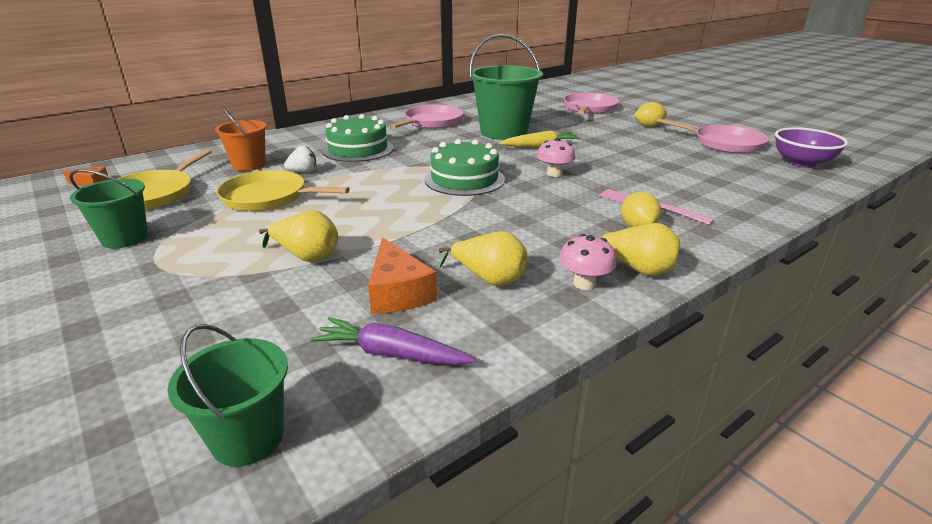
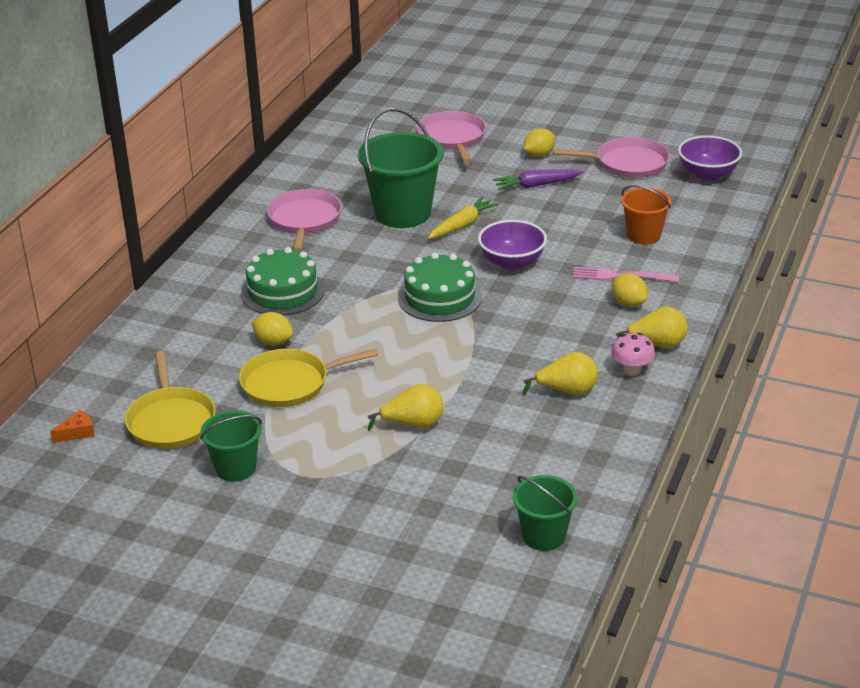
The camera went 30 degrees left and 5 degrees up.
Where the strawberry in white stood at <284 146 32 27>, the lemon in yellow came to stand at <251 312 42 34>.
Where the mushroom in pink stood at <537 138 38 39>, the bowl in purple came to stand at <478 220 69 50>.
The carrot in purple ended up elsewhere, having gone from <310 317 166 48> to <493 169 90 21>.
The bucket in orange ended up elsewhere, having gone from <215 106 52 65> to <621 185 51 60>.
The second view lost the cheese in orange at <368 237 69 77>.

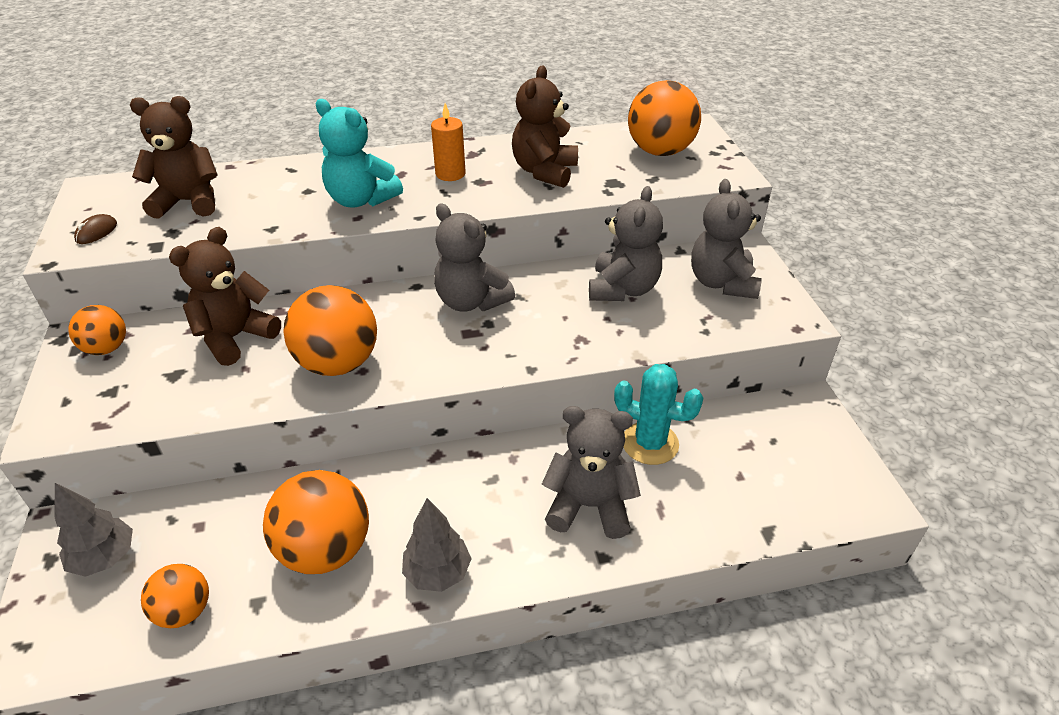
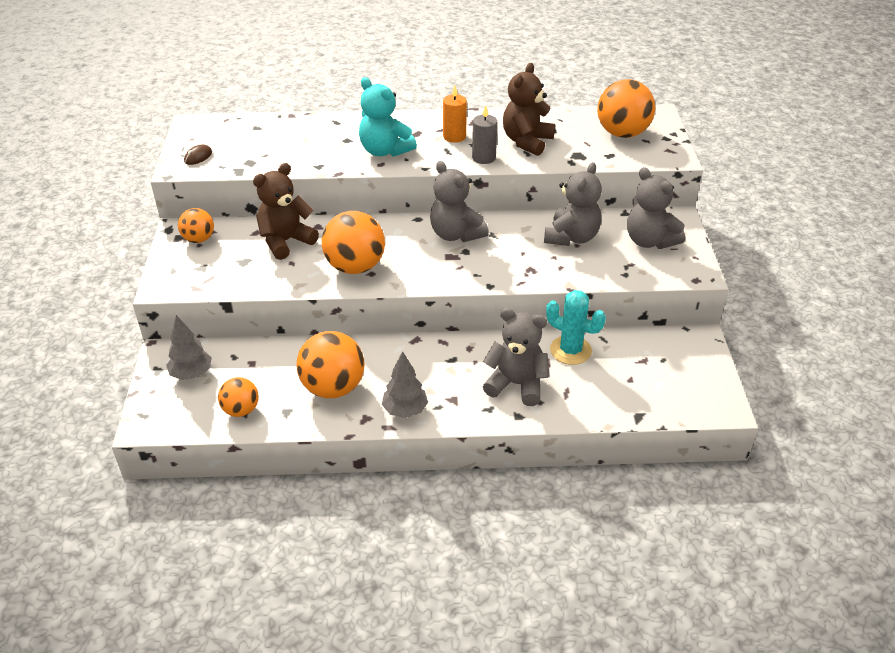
The camera went 10 degrees right and 0 degrees up.
The second view gained the candle in grey at <472 105 25 59>.
The teddy bear in grey at <691 179 71 120> ended up facing another way, 45 degrees counterclockwise from before.
The second view lost the teddy bear in brown at <130 96 88 123>.

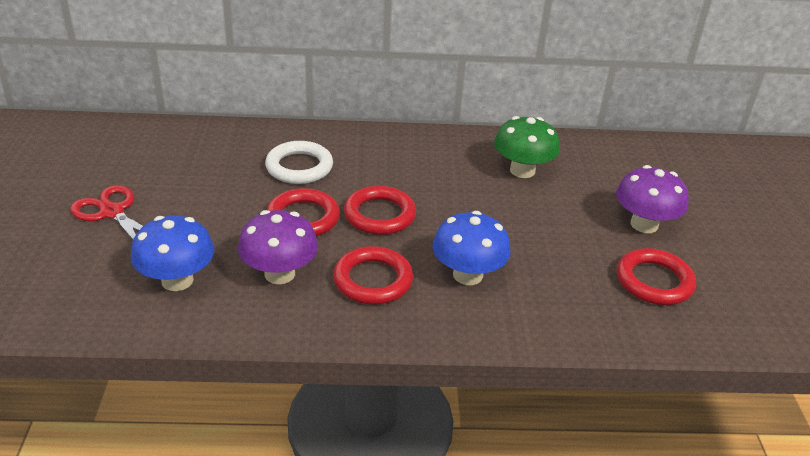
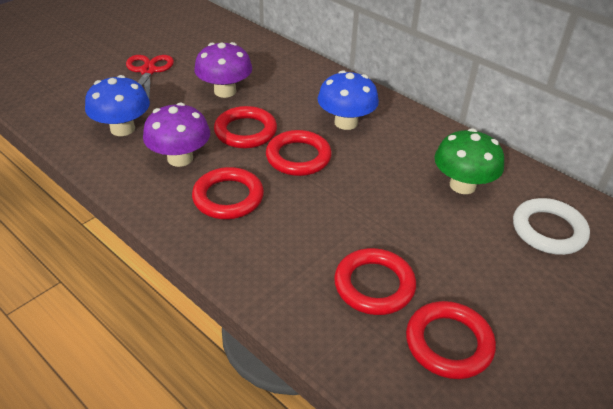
The camera went 45 degrees right and 5 degrees up.
The mushroom in purple ended up elsewhere, having gone from <616 165 73 68> to <194 42 58 56>.
The mushroom in blue ended up elsewhere, having gone from <433 211 78 74> to <318 70 61 60>.
The second view gained the ring in red at <334 248 82 67>.
The ring in white ended up elsewhere, having gone from <265 141 68 43> to <513 198 77 57>.

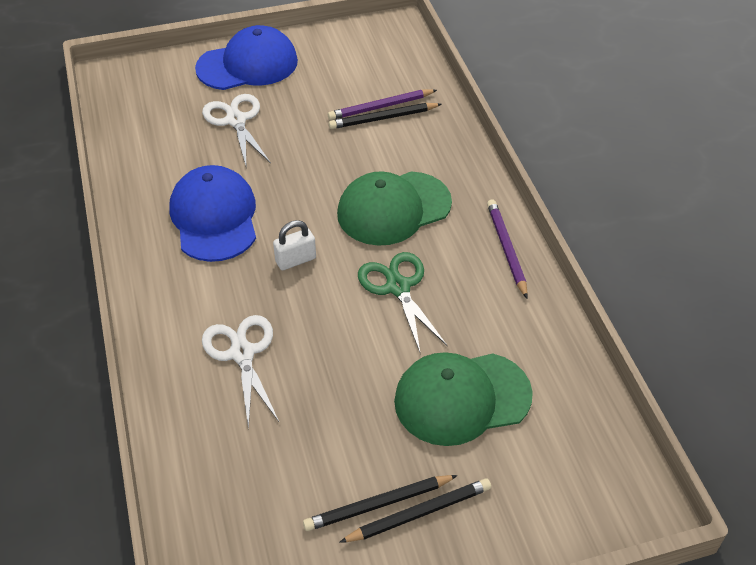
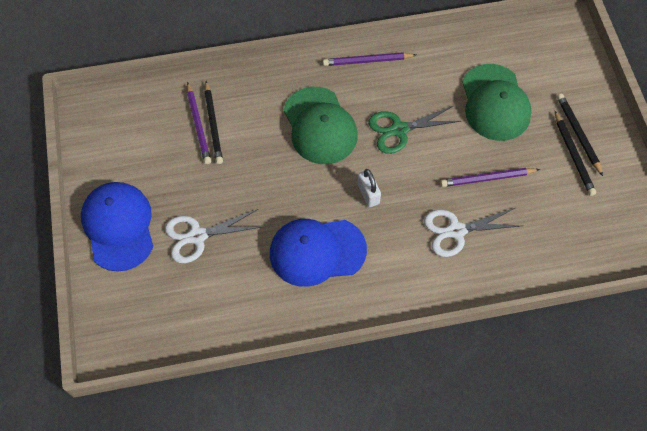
The camera went 85 degrees left and 15 degrees up.
The second view gained the pencil in purple at <440 168 100 19>.

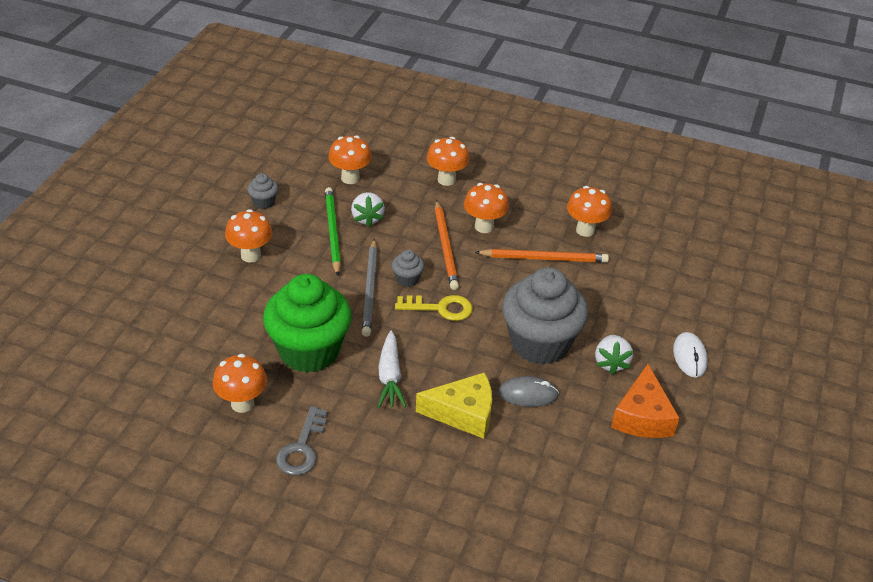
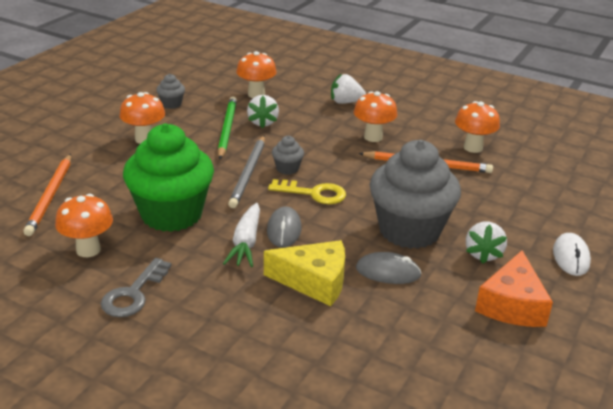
The camera went 10 degrees right and 10 degrees down.
The pencil in orange ended up elsewhere, having gone from <435 200 24 90> to <23 154 48 82>.
The second view gained the mouse in grey at <267 206 34 42>.
Where the mushroom in orange stood at <427 137 43 49>, the strawberry in white came to stand at <331 74 35 30>.

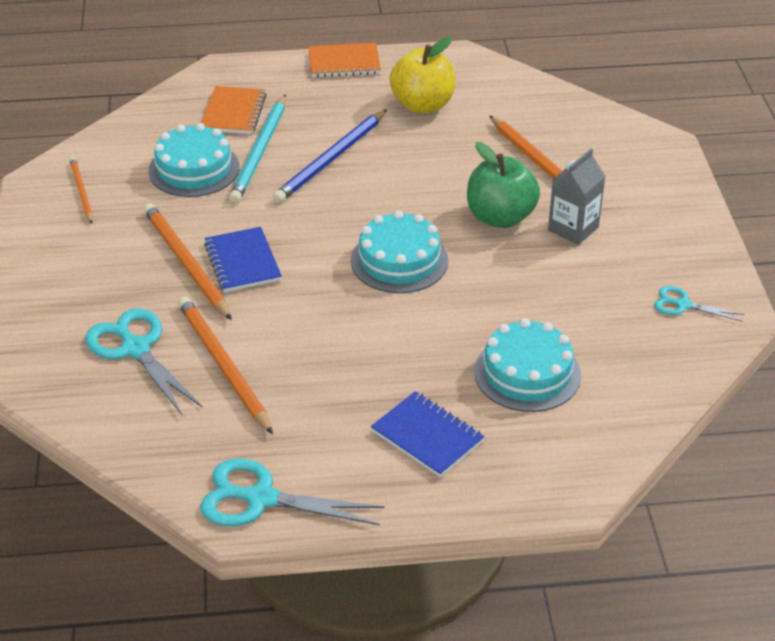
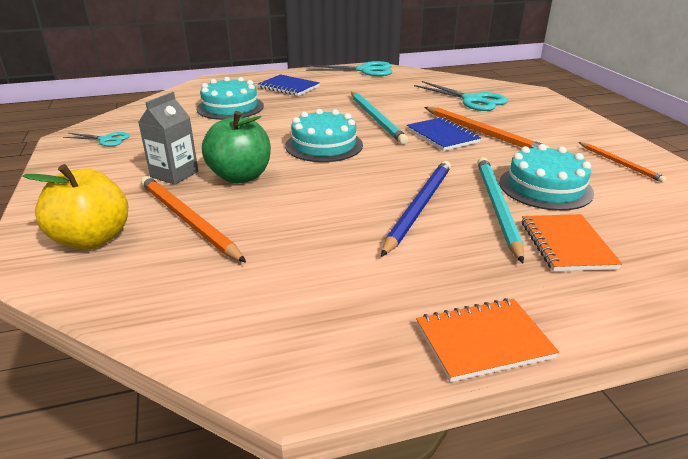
The camera went 170 degrees right and 10 degrees down.
The apple in yellow ended up elsewhere, having gone from <389 37 67 77> to <23 164 105 86>.
The second view gained the pencil in turquoise at <351 92 58 53>.
The second view lost the pencil in orange at <178 296 95 138>.

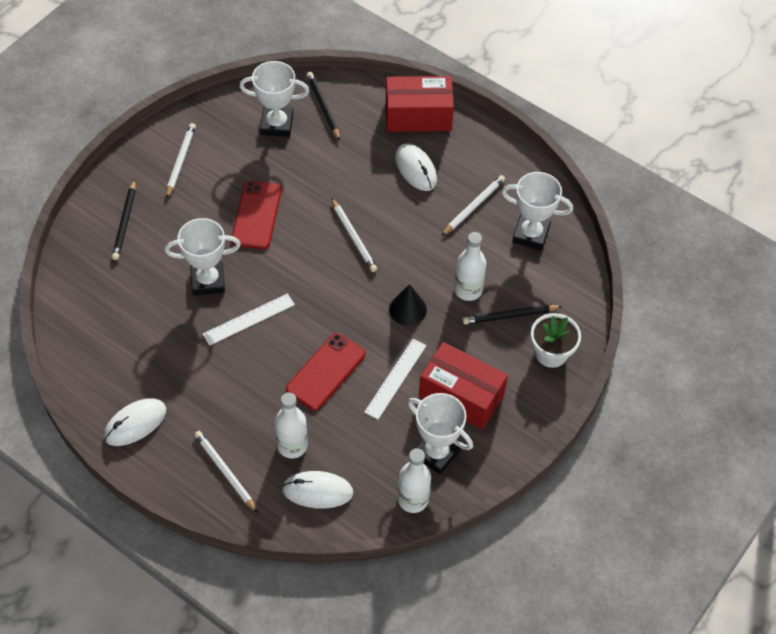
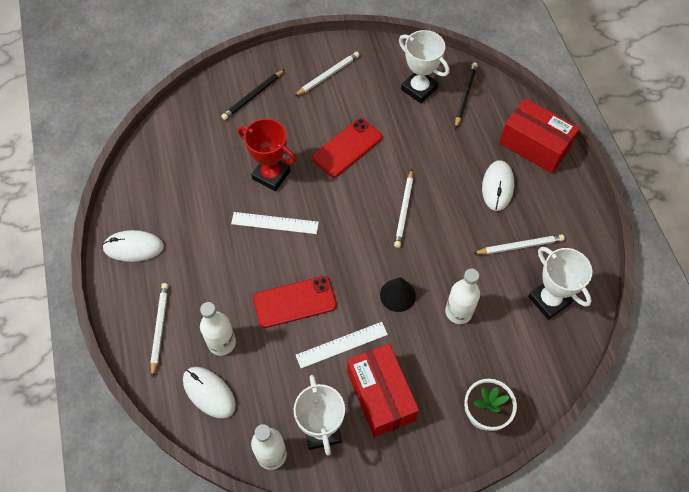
The camera went 40 degrees right and 5 degrees up.
What was the trophy in white at <165 218 76 78> turned into the trophy in red at <238 118 58 73>.
The second view lost the pencil in black at <462 305 100 19>.

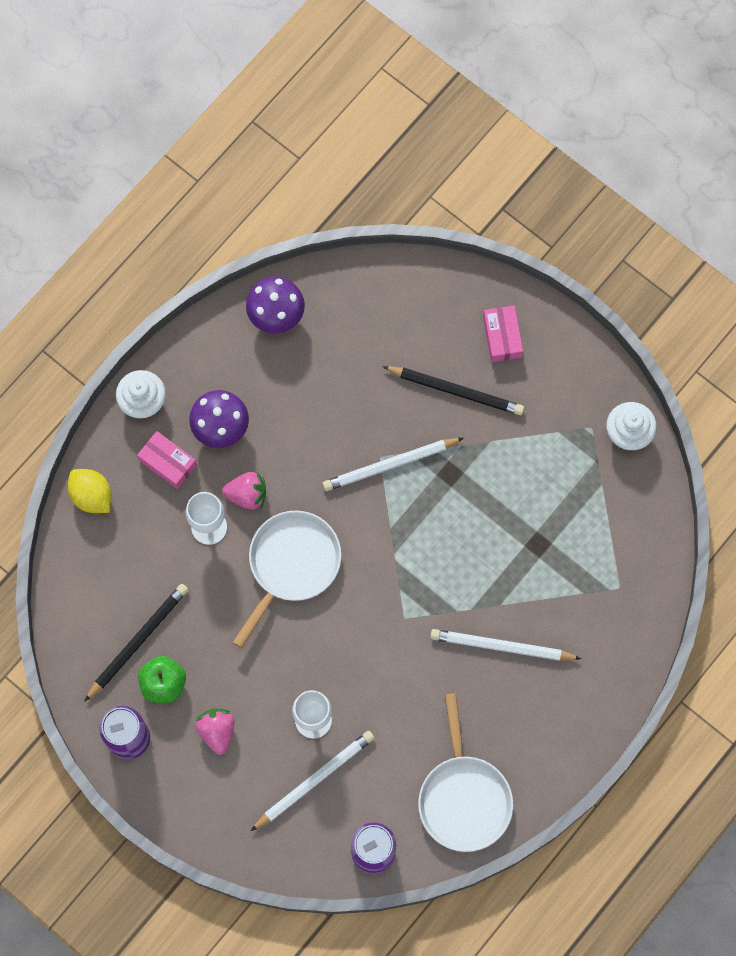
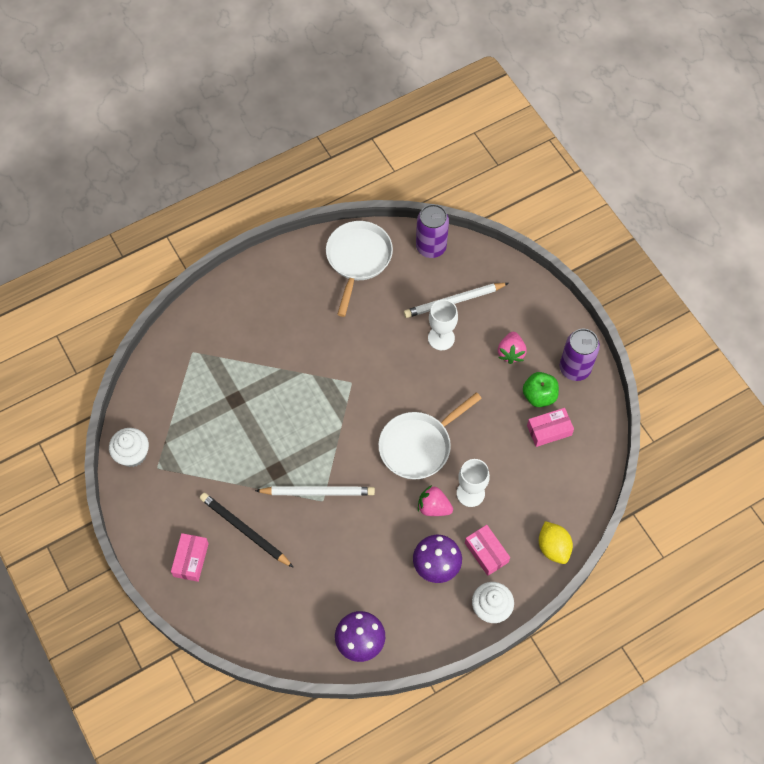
The camera went 160 degrees left and 10 degrees down.
Where the pencil in black stood at <84 584 104 118>, the box in pink came to stand at <527 408 47 39>.
The second view lost the pencil in white at <430 629 152 32>.

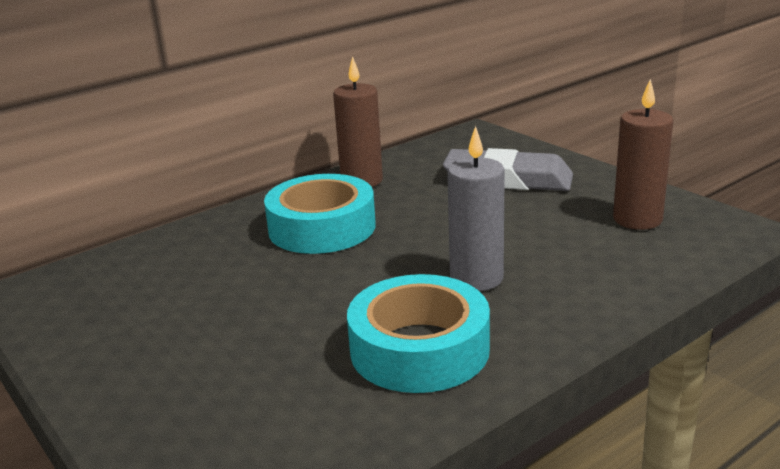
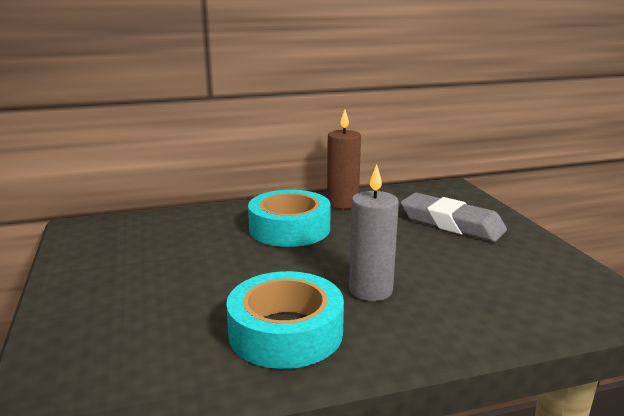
The camera went 20 degrees right and 5 degrees down.
The second view lost the candle in brown at <613 79 60 151>.

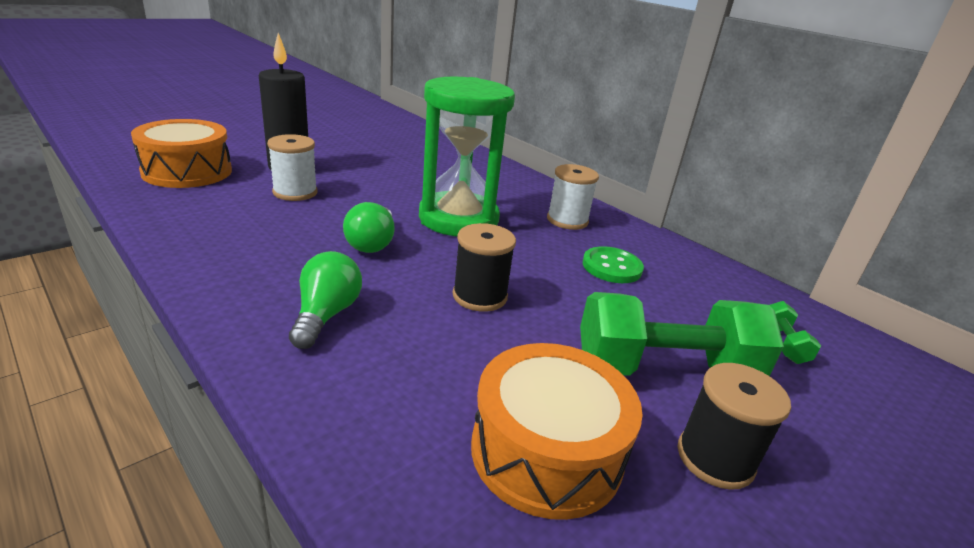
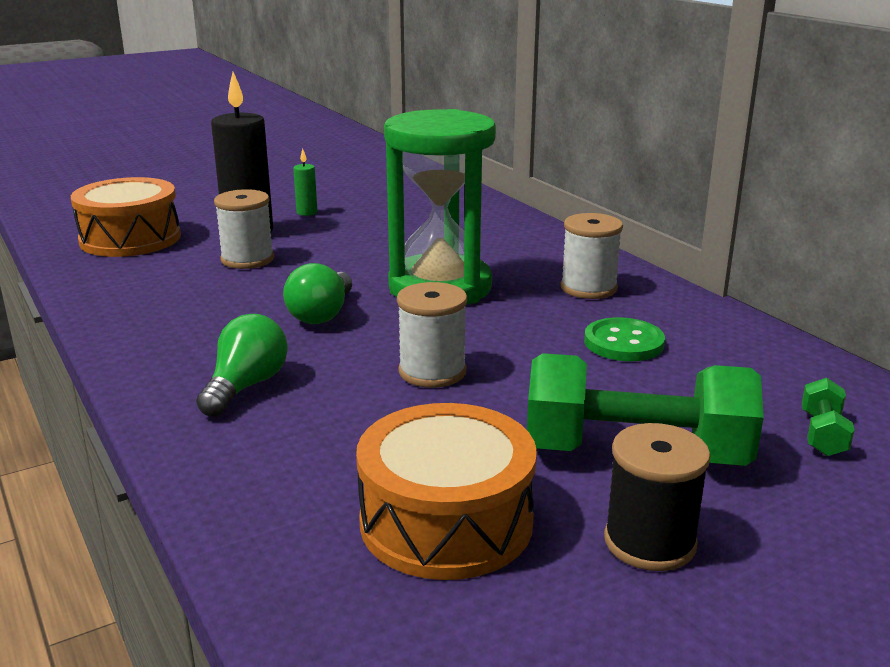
The camera went 15 degrees right and 5 degrees down.
The second view gained the candle in green at <293 149 24 67>.
What was the spool in black at <453 223 63 89> turned into the spool in white at <397 282 70 106>.

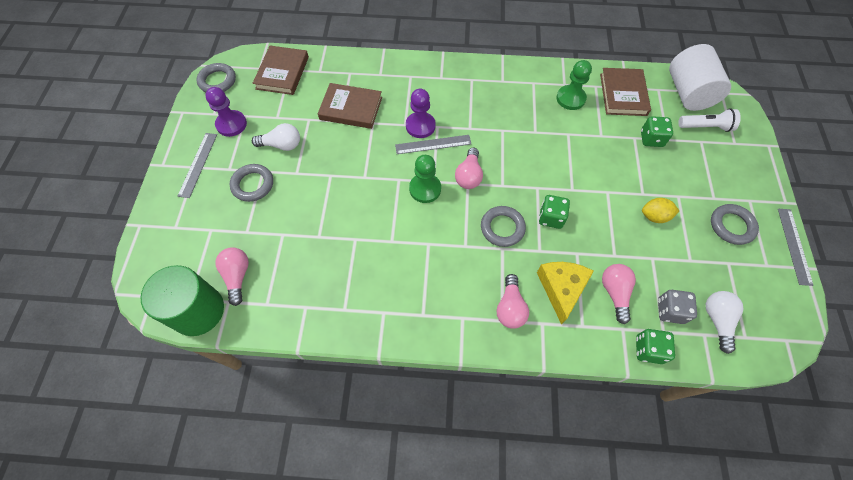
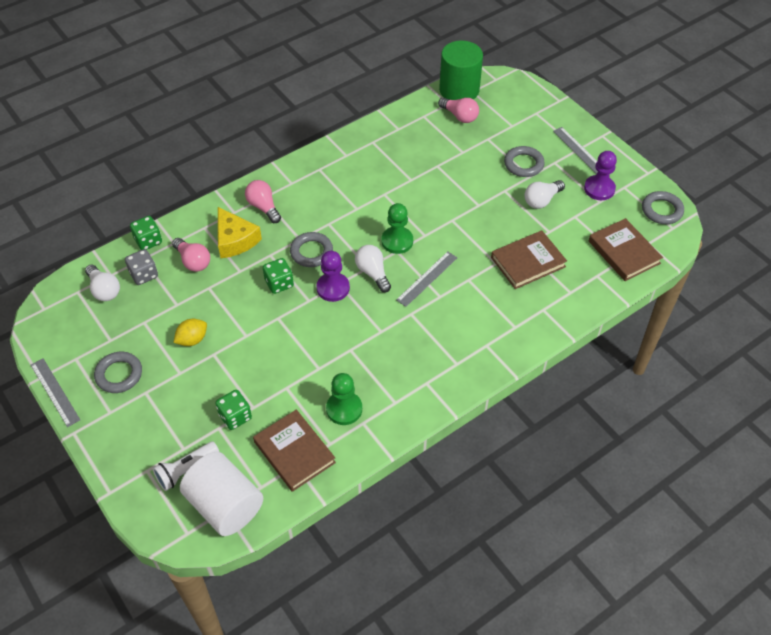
The camera went 140 degrees right and 10 degrees down.
The pawn in purple ended up elsewhere, having gone from <406 89 30 49> to <316 251 34 51>.
What was the light bulb in pink at <455 148 28 41> turned into the light bulb in white at <355 245 36 47>.

